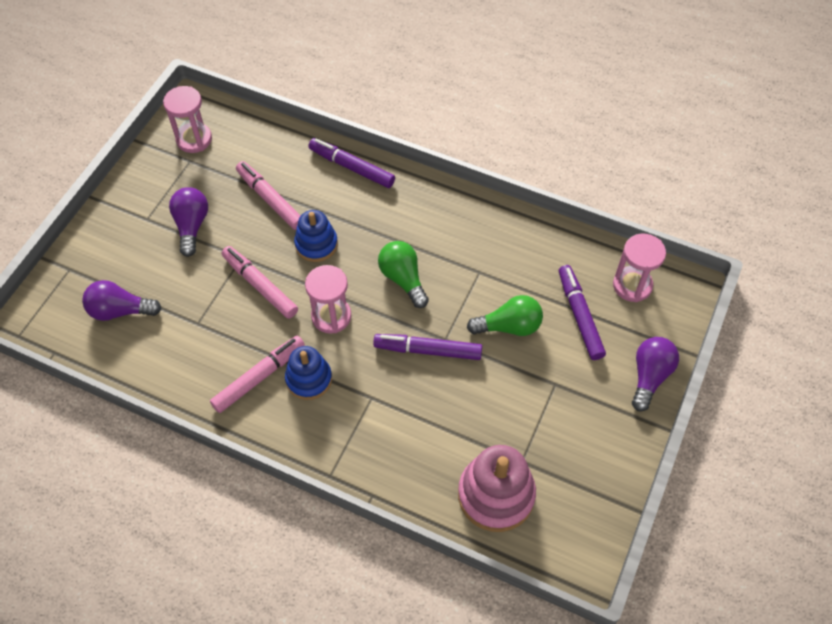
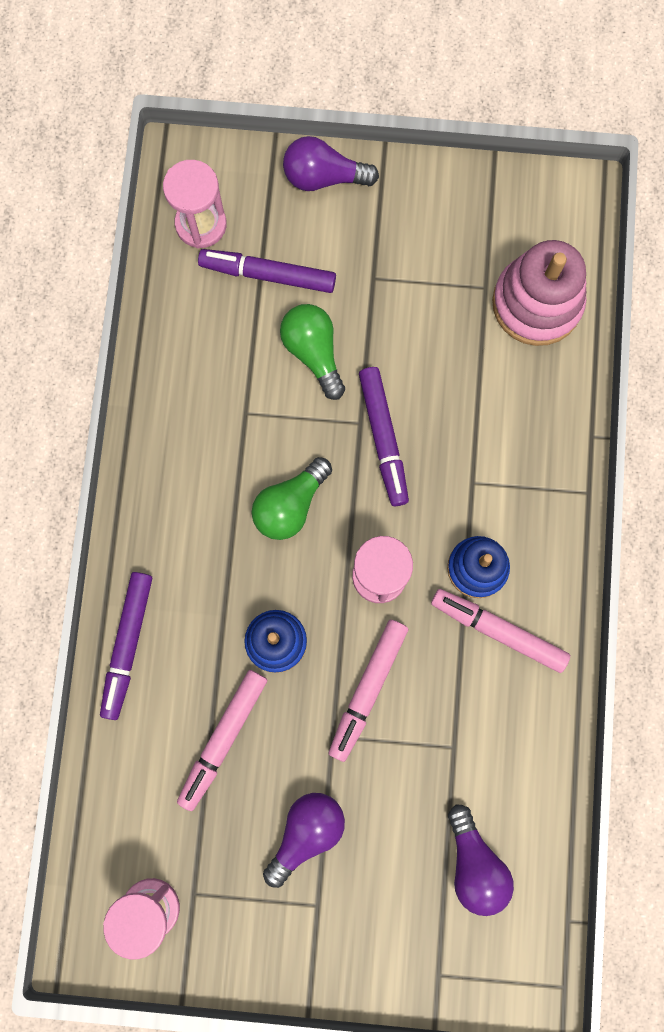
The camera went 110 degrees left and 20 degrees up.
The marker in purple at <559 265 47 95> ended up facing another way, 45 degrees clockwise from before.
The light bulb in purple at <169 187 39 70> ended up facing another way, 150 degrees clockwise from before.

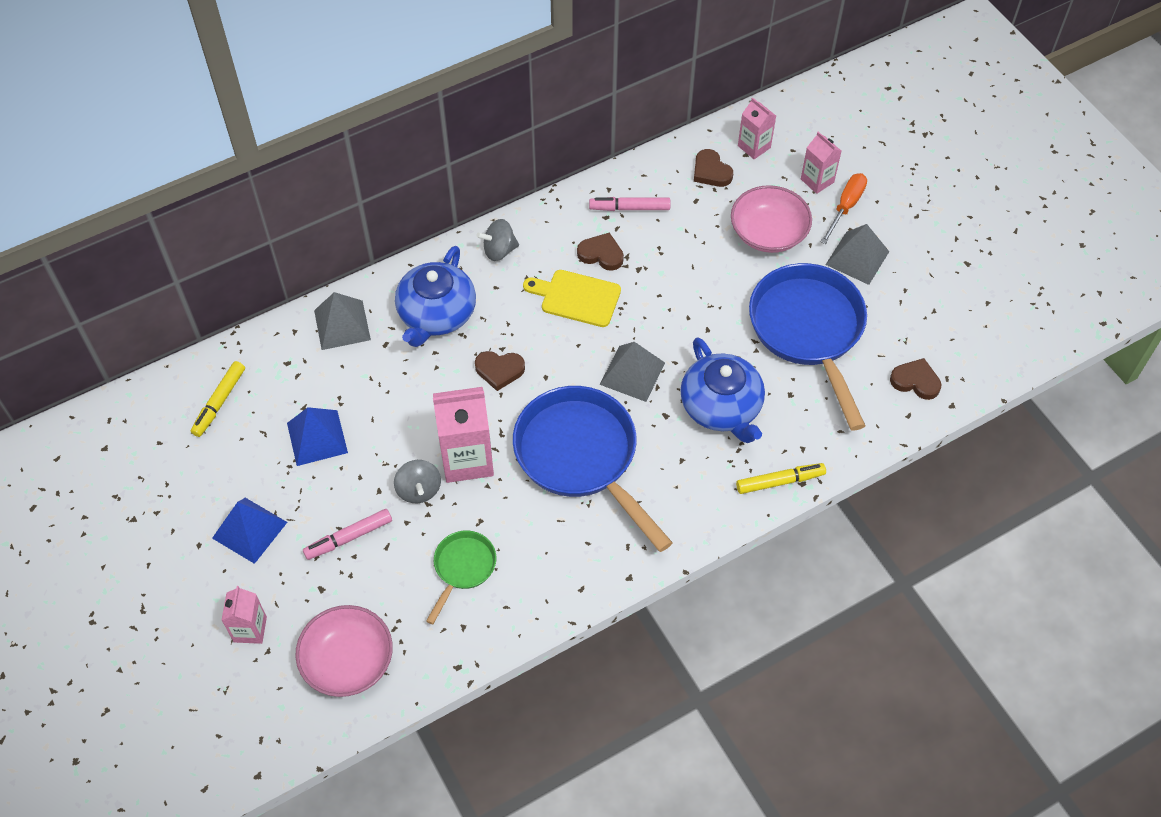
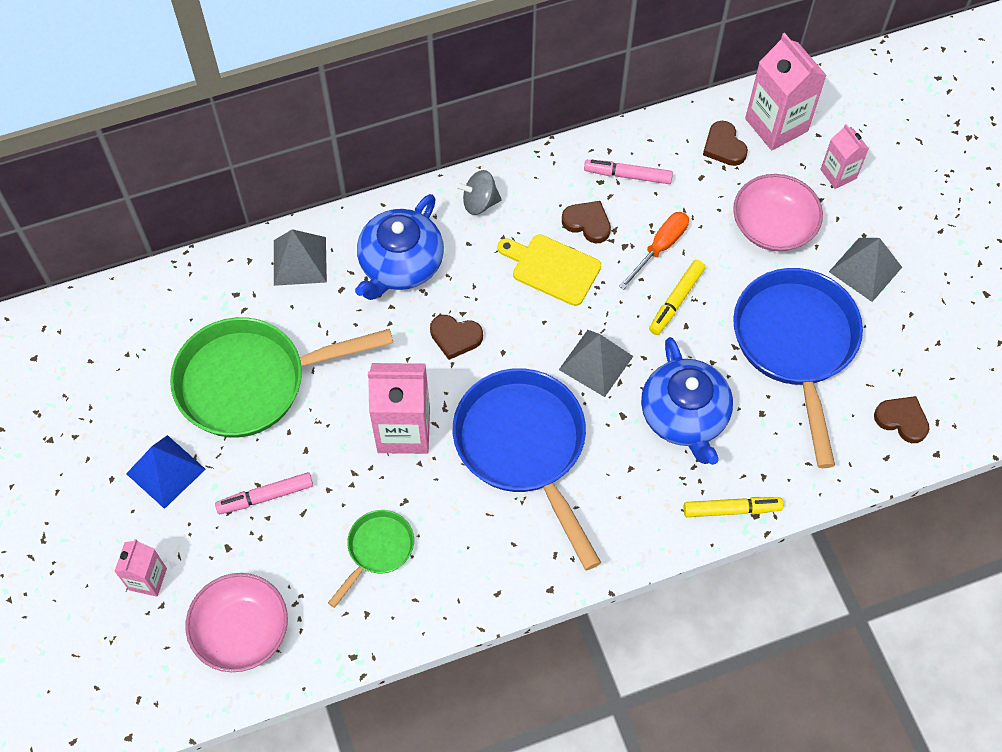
The camera went 10 degrees right and 5 degrees up.
Where the pyramid in blue stood at <287 407 61 59>, the pan in green came to stand at <170 317 223 120>.
The screwdriver in orange ended up elsewhere, having gone from <821 173 46 71> to <619 212 70 78>.
The marker in yellow ended up elsewhere, having gone from <191 361 54 76> to <649 260 56 75>.
The size of the carton in pink at <738 97 38 62> changed by a factor of 1.75.
The second view lost the spinning top in grey at <394 460 47 43>.

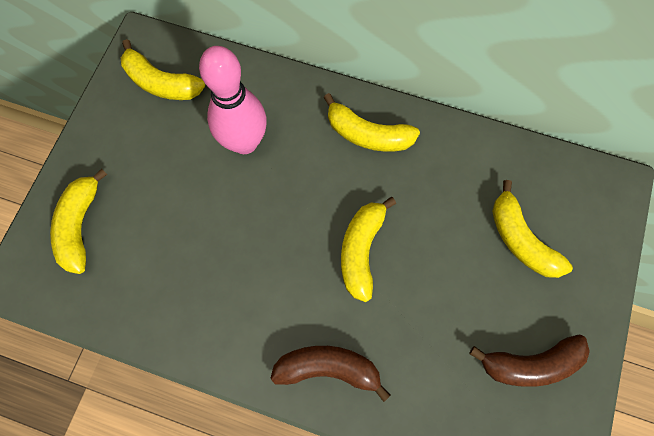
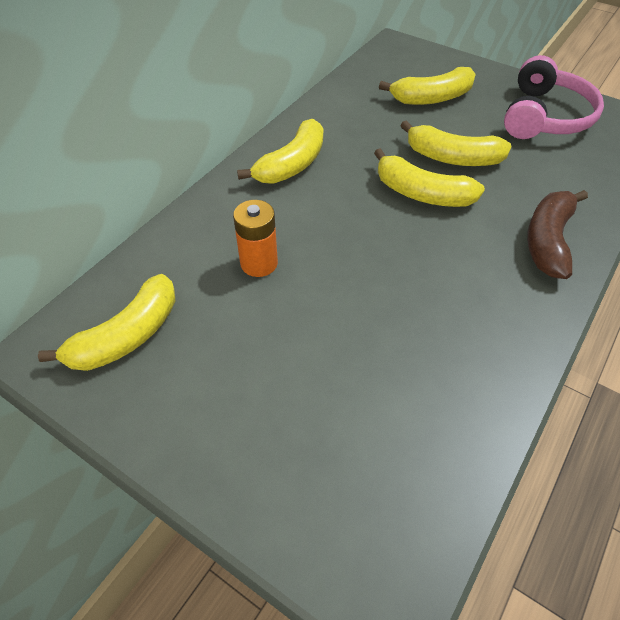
The camera went 75 degrees left and 20 degrees down.
Where the bowling pin in pink stood at <199 46 68 108>, the battery in orange came to stand at <233 200 45 77>.
The banana in yellow ended up elsewhere, having gone from <50 169 57 105> to <400 120 112 46>.
Where the banana in brown stood at <470 335 120 52>, the headphones in pink came to stand at <504 55 100 84>.

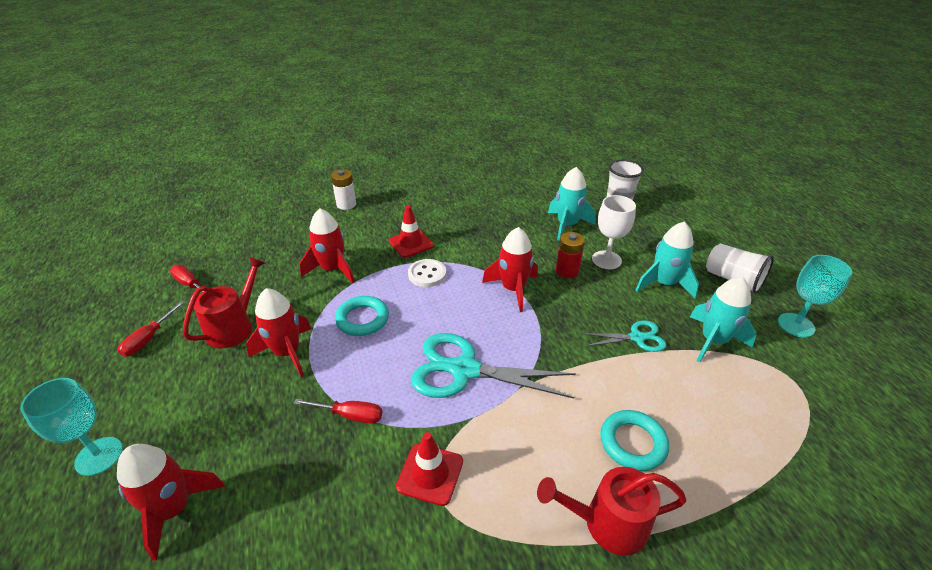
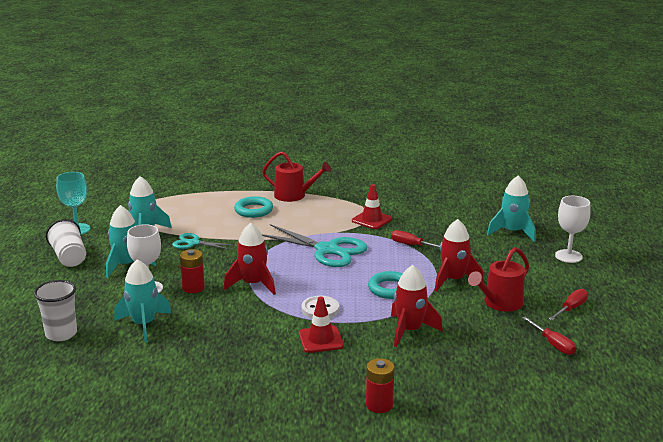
The camera went 160 degrees left and 15 degrees down.
What was the battery in white at <331 170 25 40> turned into the battery in red at <366 358 29 55>.
What was the rocket in red at <117 444 108 117> turned into the rocket in turquoise at <487 176 49 66>.
What was the goblet in turquoise at <20 378 103 98> turned into the goblet in white at <555 196 36 67>.

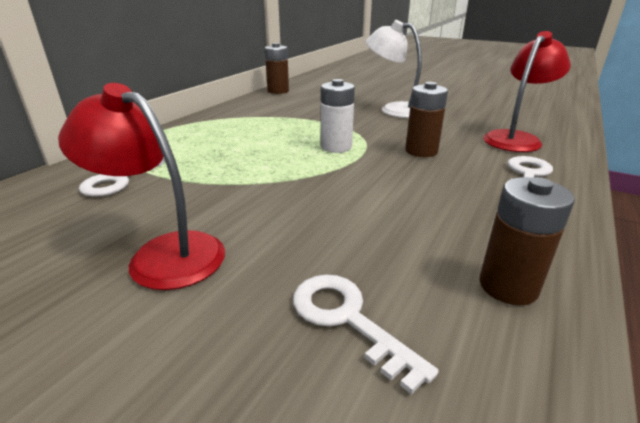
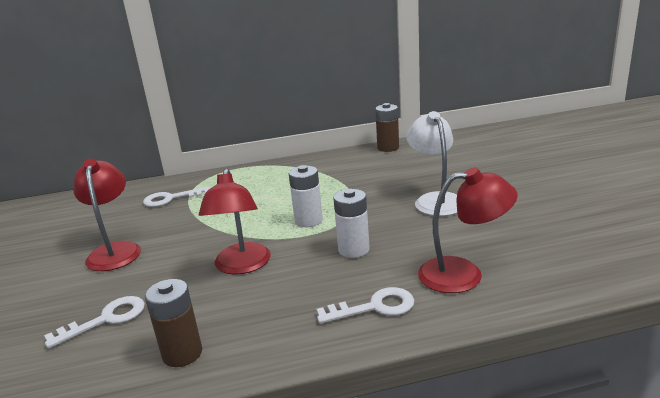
The camera went 50 degrees right and 5 degrees down.
The key in white at <293 274 146 121> ended up facing another way, 45 degrees clockwise from before.
The second view gained the lamp in red at <199 169 72 106>.
What was the battery in brown at <405 82 43 75> turned into the battery in white at <333 189 37 69>.

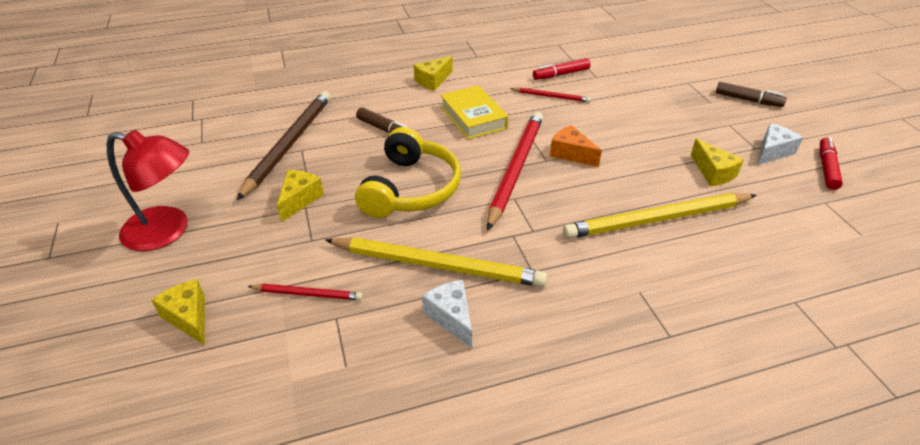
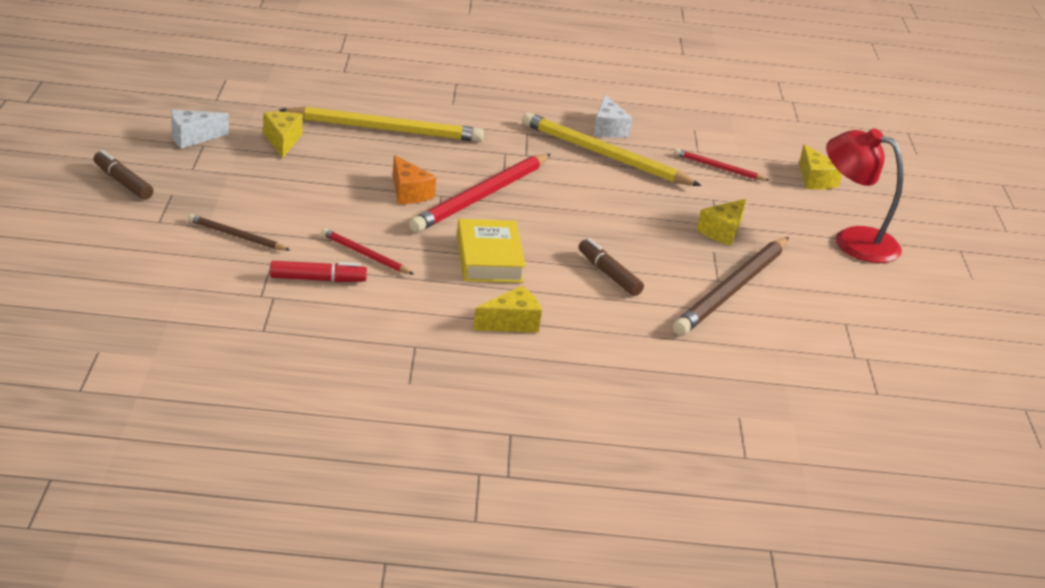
The camera went 165 degrees left and 10 degrees down.
The second view gained the pencil in brown at <188 214 102 37>.
The second view lost the headphones in yellow at <355 127 106 91>.
The second view lost the marker in red at <820 137 23 53>.

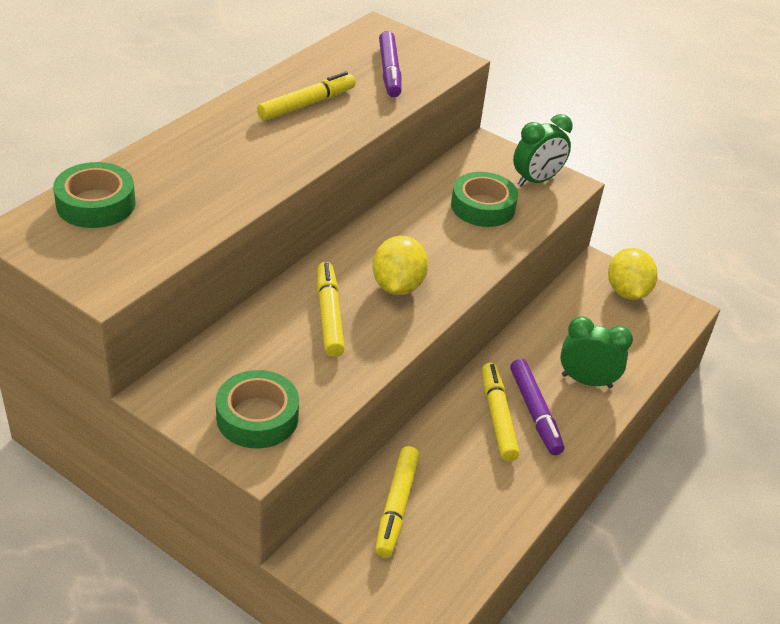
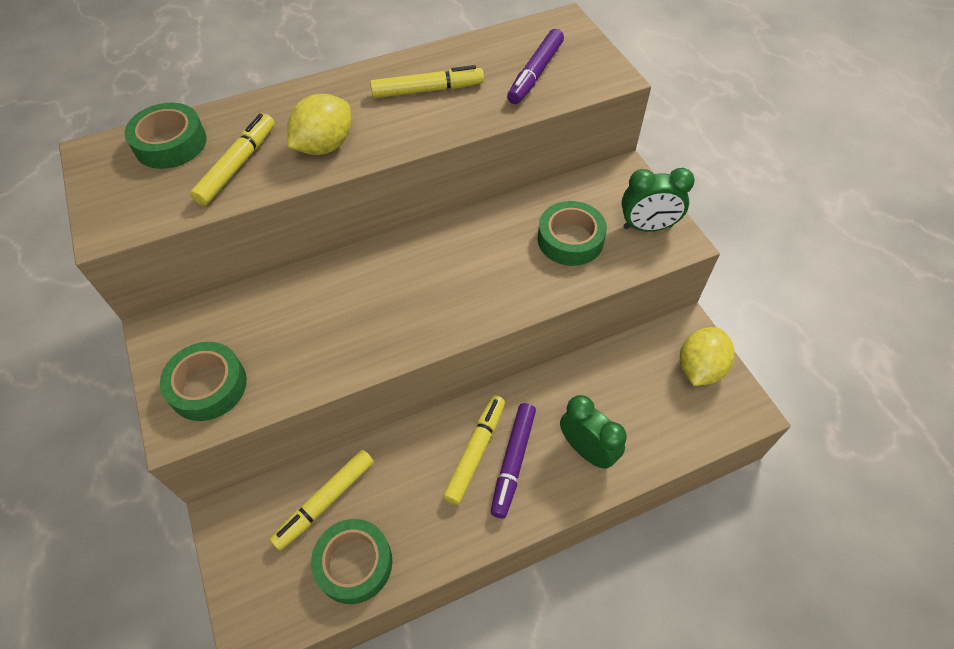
The camera went 35 degrees right and 15 degrees up.
The marker in yellow ended up elsewhere, having gone from <317 262 28 95> to <190 114 85 92>.
The lemon in yellow ended up elsewhere, having gone from <373 236 55 59> to <287 94 64 61>.
The second view gained the tape in green at <311 519 81 85>.

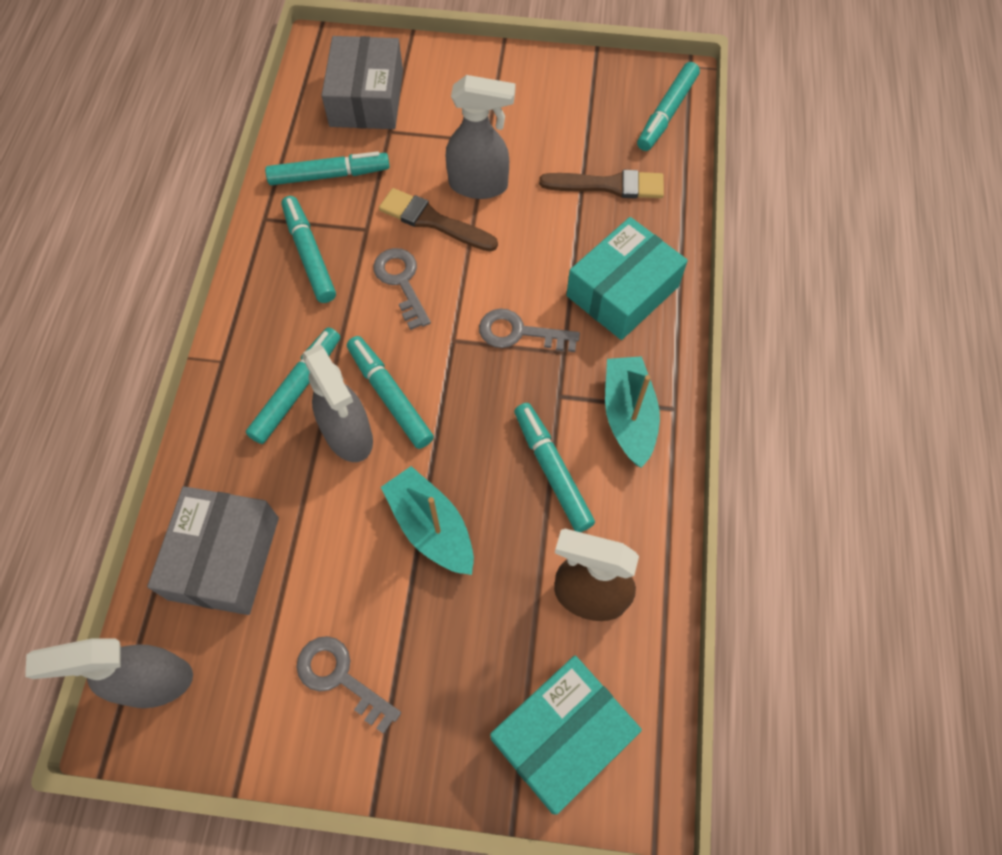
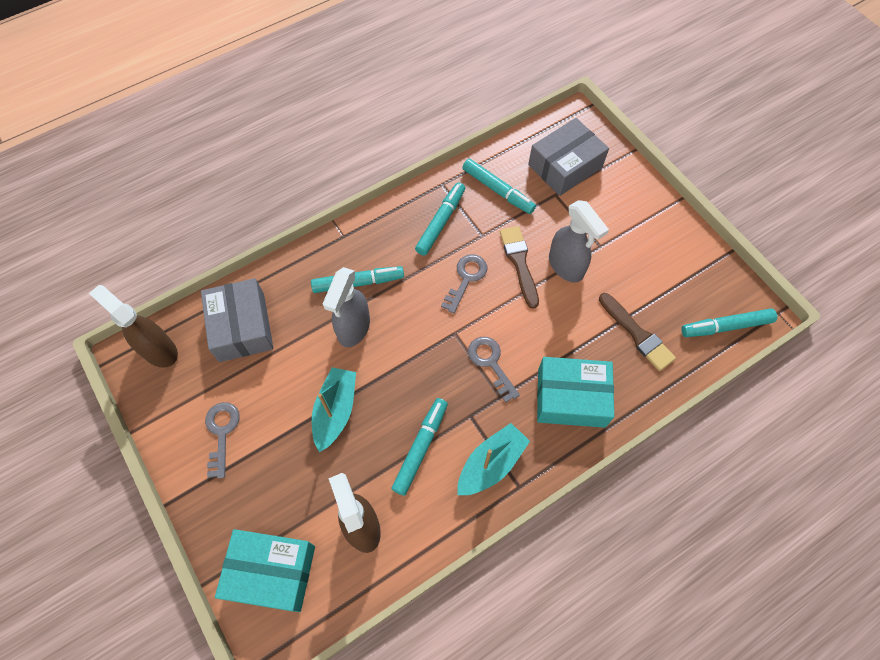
The camera went 50 degrees right and 0 degrees up.
What was the spray bottle in grey at <25 638 168 70> turned into the spray bottle in brown at <89 285 89 83>.
The box in grey at <147 486 132 129> ended up facing another way, 75 degrees counterclockwise from before.
The second view lost the marker in turquoise at <347 336 87 113>.

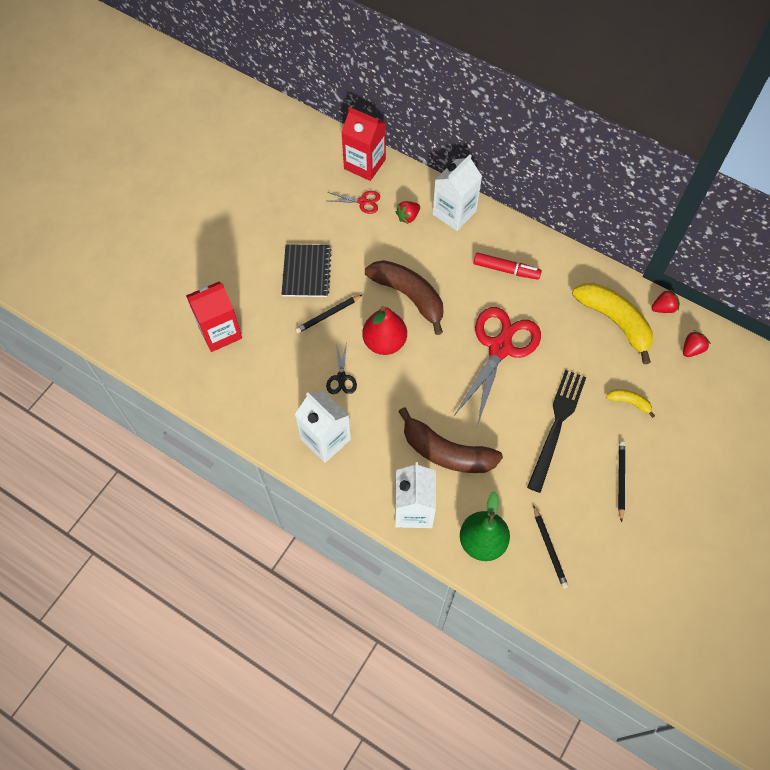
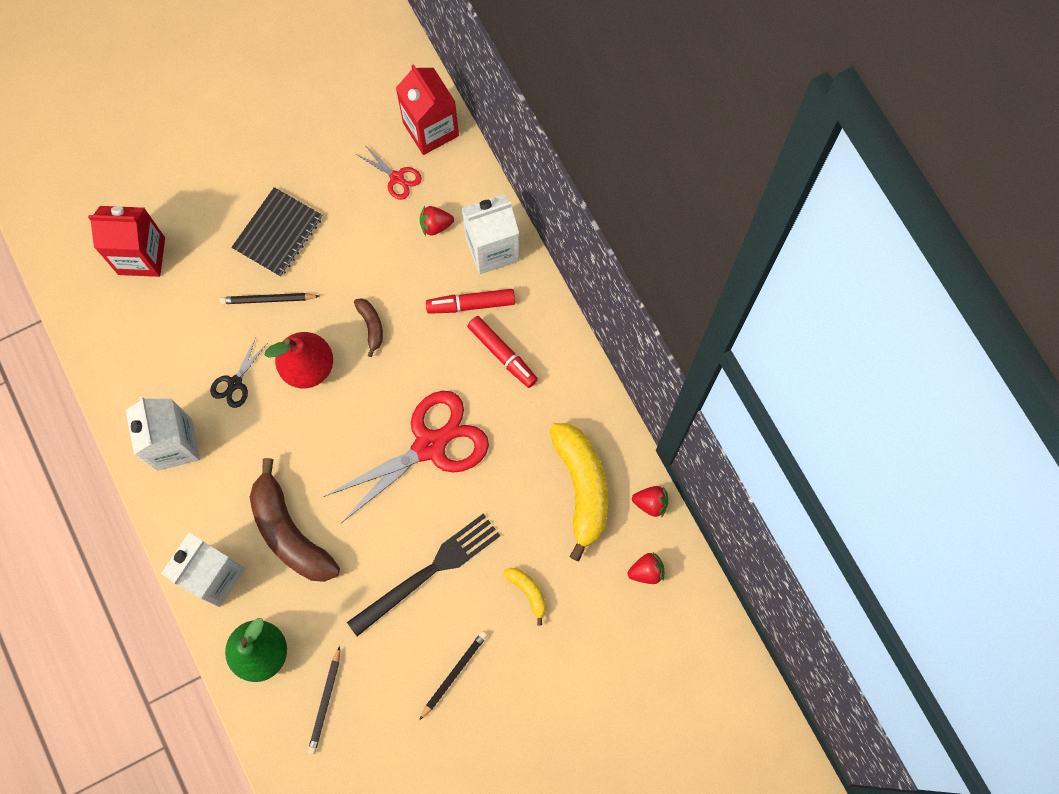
The camera went 30 degrees right and 10 degrees up.
The size of the banana in brown at <365 260 78 75> changed by a factor of 0.46.
The second view gained the marker in red at <426 289 89 25>.

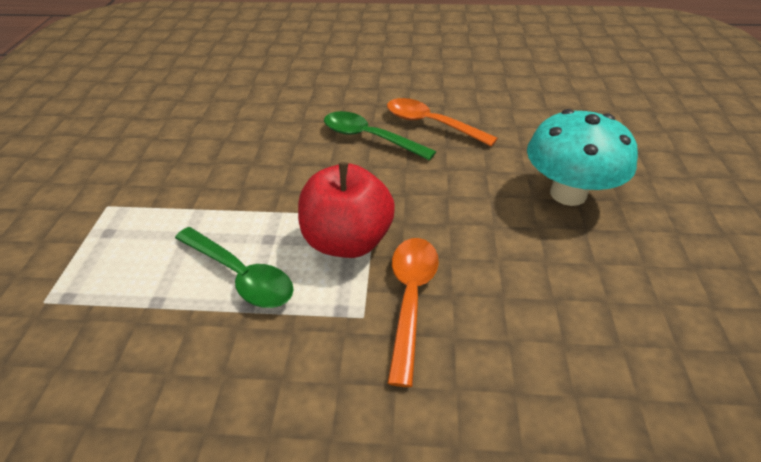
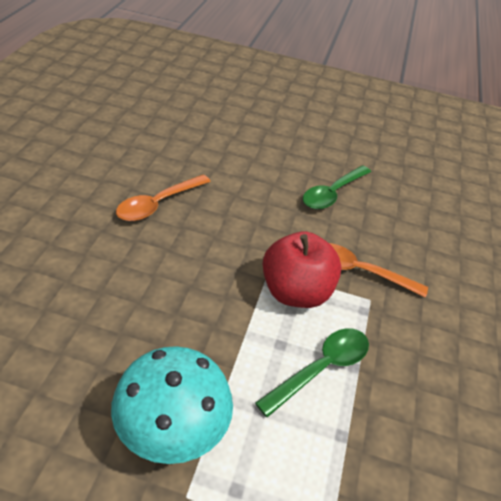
The camera went 85 degrees left and 0 degrees up.
The mushroom in turquoise ended up elsewhere, having gone from <527 109 111 97> to <111 346 122 118>.
The spoon in green ended up elsewhere, having gone from <324 111 112 50> to <303 165 68 44>.

